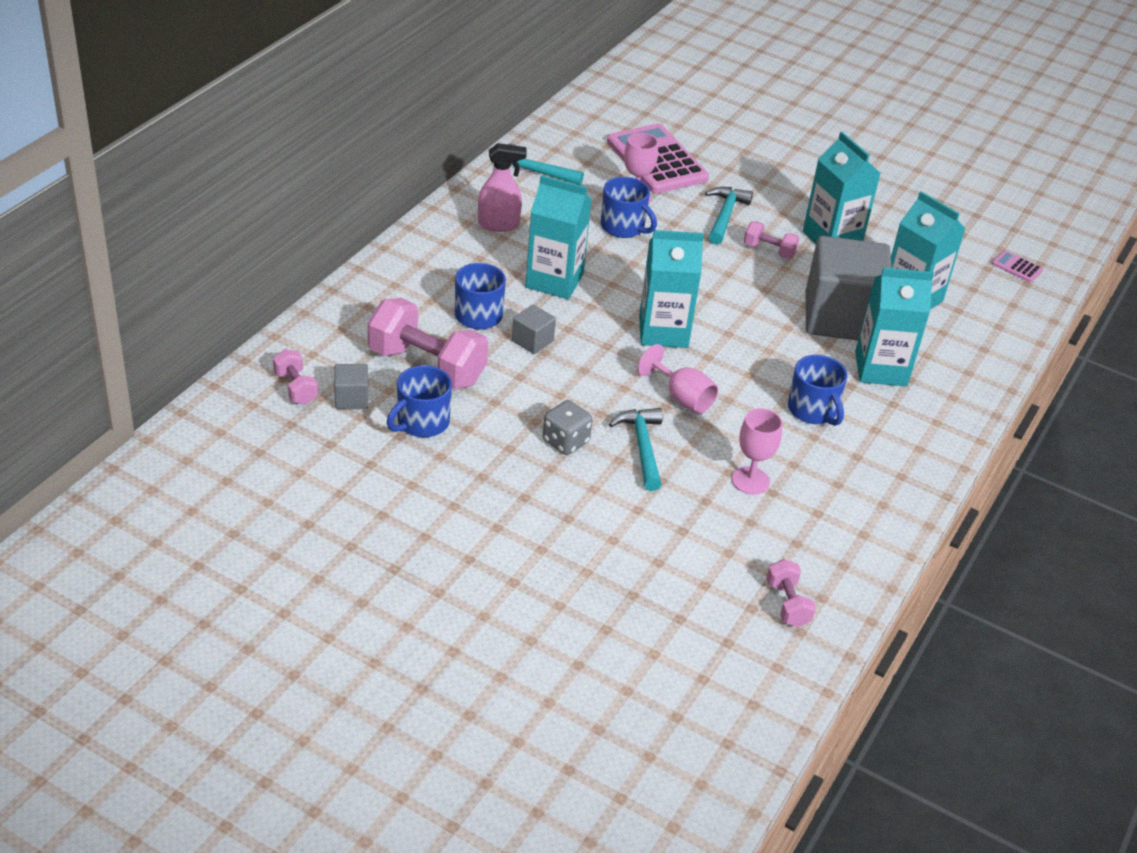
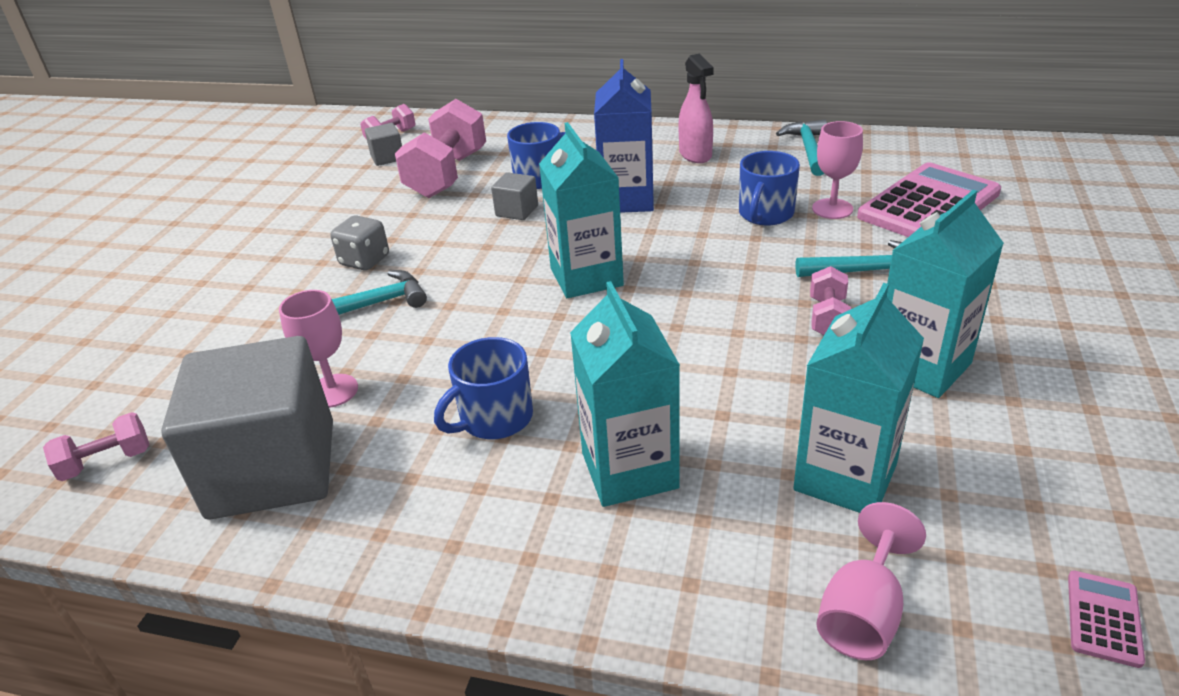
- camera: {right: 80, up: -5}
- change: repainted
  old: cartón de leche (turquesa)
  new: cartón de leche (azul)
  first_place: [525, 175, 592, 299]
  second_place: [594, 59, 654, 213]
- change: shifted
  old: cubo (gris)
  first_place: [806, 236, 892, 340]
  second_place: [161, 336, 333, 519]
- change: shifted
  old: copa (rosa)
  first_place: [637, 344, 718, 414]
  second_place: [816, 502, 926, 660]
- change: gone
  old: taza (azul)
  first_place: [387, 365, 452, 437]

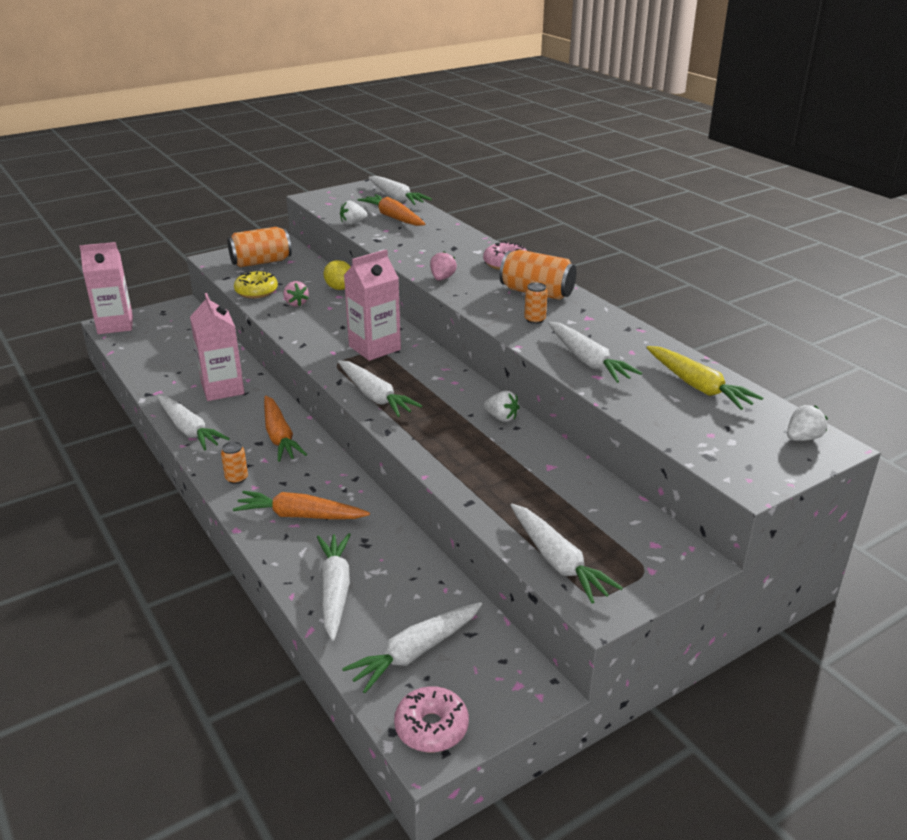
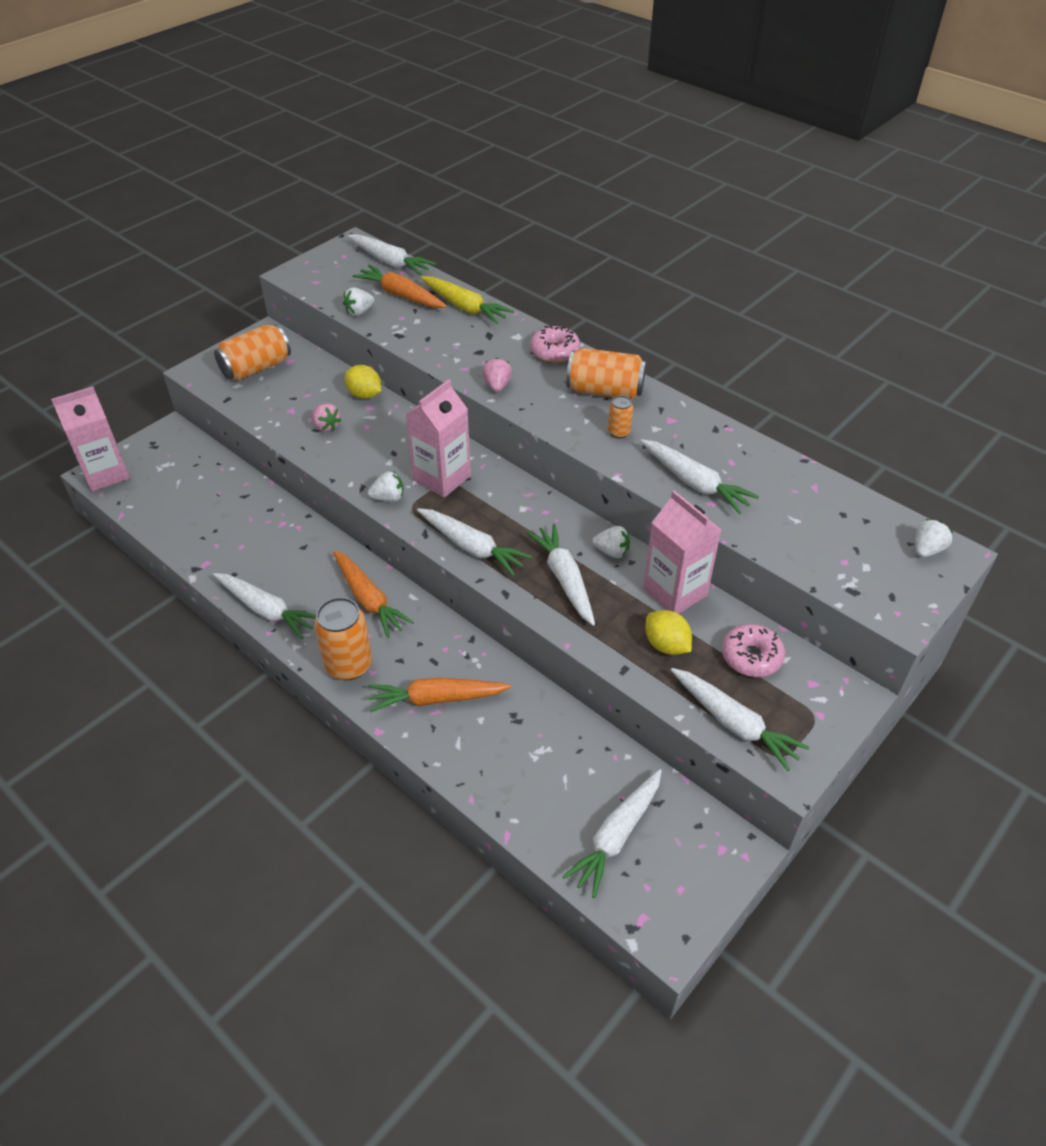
- camera: {right: -15, up: 15}
- change: gone
  old: rosquilla (amarillo)
  first_place: [234, 271, 278, 298]
- change: shifted
  old: cartón de leche (rosa)
  first_place: [190, 293, 244, 401]
  second_place: [643, 491, 721, 614]
- change: shifted
  old: zanahoria (amarillo)
  first_place: [646, 346, 763, 410]
  second_place: [420, 276, 514, 324]
- change: scaled
  old: lata (naranja)
  first_place: [221, 441, 248, 484]
  second_place: [314, 597, 372, 680]
  factor: 1.97
- change: shifted
  old: zanahoria (blanco)
  first_place: [317, 533, 351, 641]
  second_place: [526, 524, 595, 626]
- change: shifted
  old: rosquilla (rosa)
  first_place: [394, 686, 469, 752]
  second_place: [722, 624, 785, 677]
- change: new
  new: fresa (blanco)
  second_place: [368, 471, 403, 502]
- change: new
  new: limón (amarillo)
  second_place: [646, 610, 692, 655]

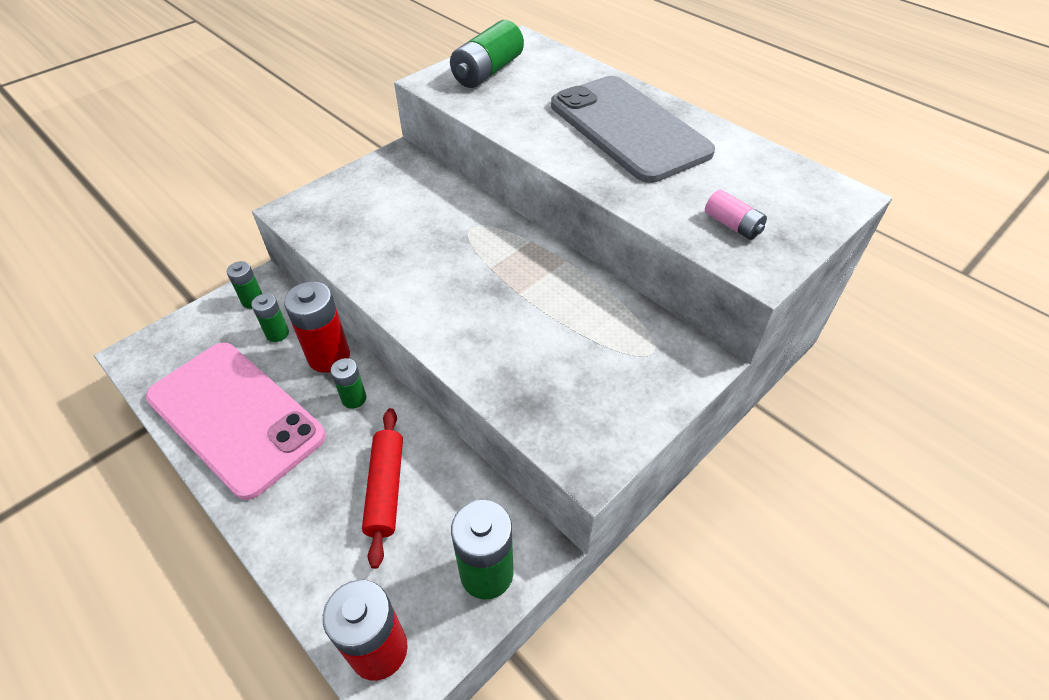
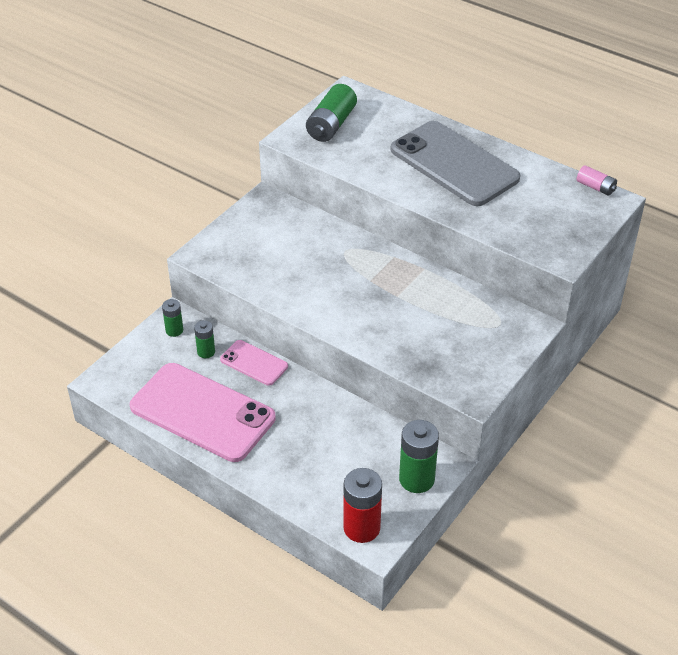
- camera: {right: -10, up: -5}
- change: shifted
  old: pila (rosa)
  first_place: [705, 190, 767, 240]
  second_place: [577, 165, 617, 196]
- change: swapped
  old: pila (rojo)
  new: móvil (rosa)
  first_place: [284, 282, 350, 373]
  second_place: [220, 340, 288, 386]
- change: gone
  old: pila (verde)
  first_place: [330, 358, 366, 409]
- change: gone
  old: rodillo (rojo)
  first_place: [362, 408, 403, 569]

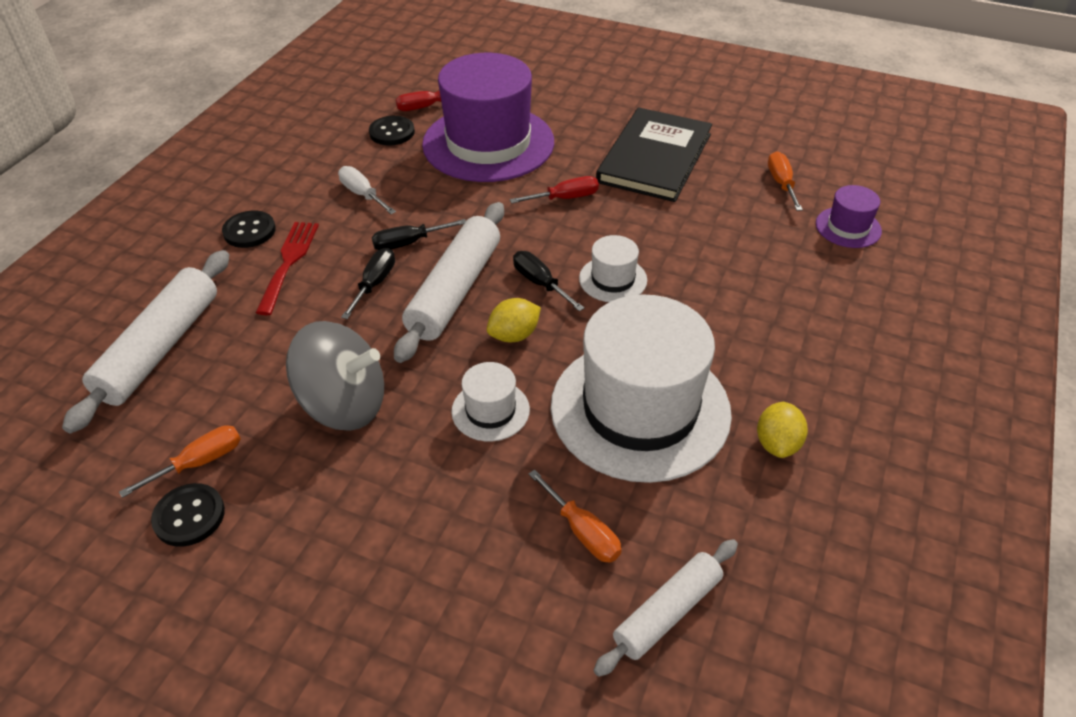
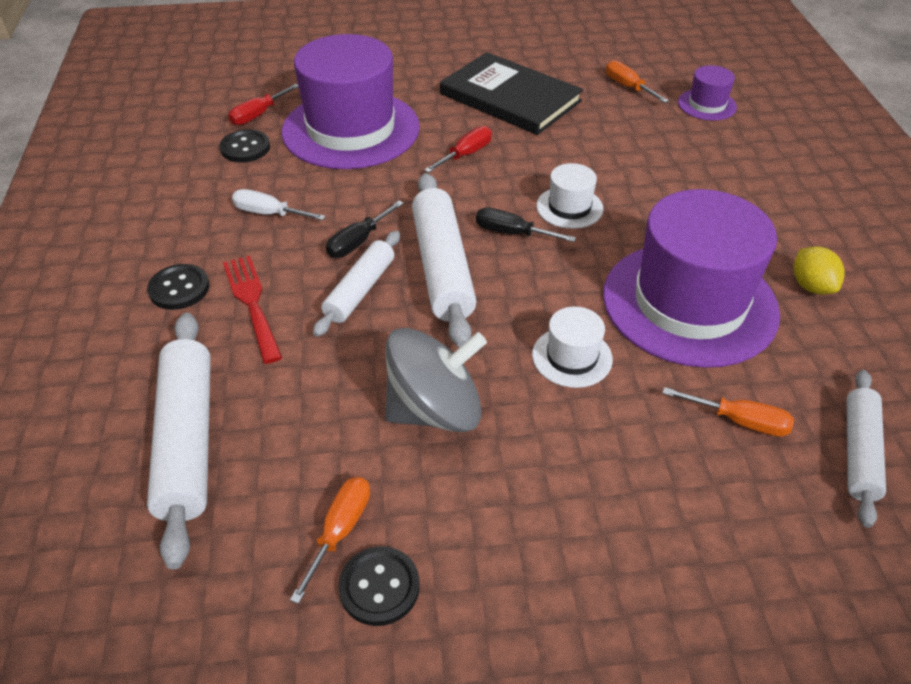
- camera: {right: -30, up: 0}
- change: rotated
  old: libro (negro)
  first_place: [596, 107, 712, 202]
  second_place: [440, 52, 583, 135]
  degrees: -45
- change: swapped
  old: destornillador (negro)
  new: rodillo (blanco)
  first_place: [341, 248, 395, 319]
  second_place: [313, 231, 400, 337]
- change: repainted
  old: sombrero (blanco)
  new: sombrero (morado)
  first_place: [551, 294, 732, 483]
  second_place: [603, 189, 780, 368]
- change: gone
  old: limón (amarillo)
  first_place: [487, 298, 541, 342]

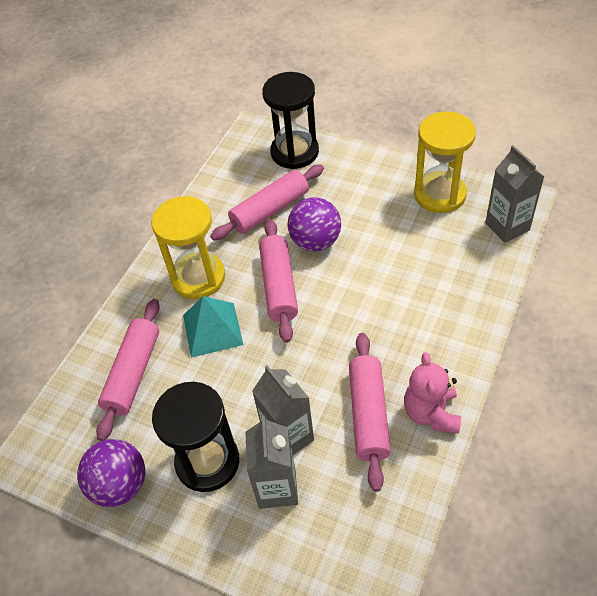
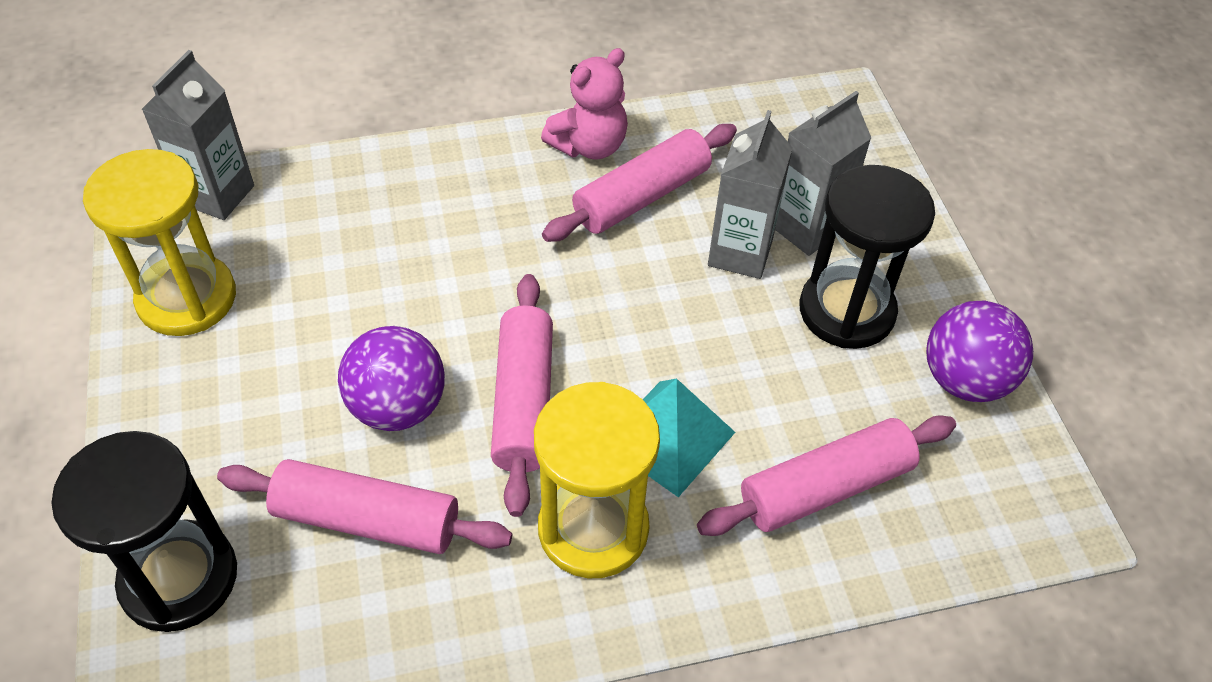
- camera: {right: -135, up: 0}
- change: rotated
  old: rodillo (rosa)
  first_place: [259, 220, 298, 343]
  second_place: [491, 274, 553, 517]
  degrees: -45

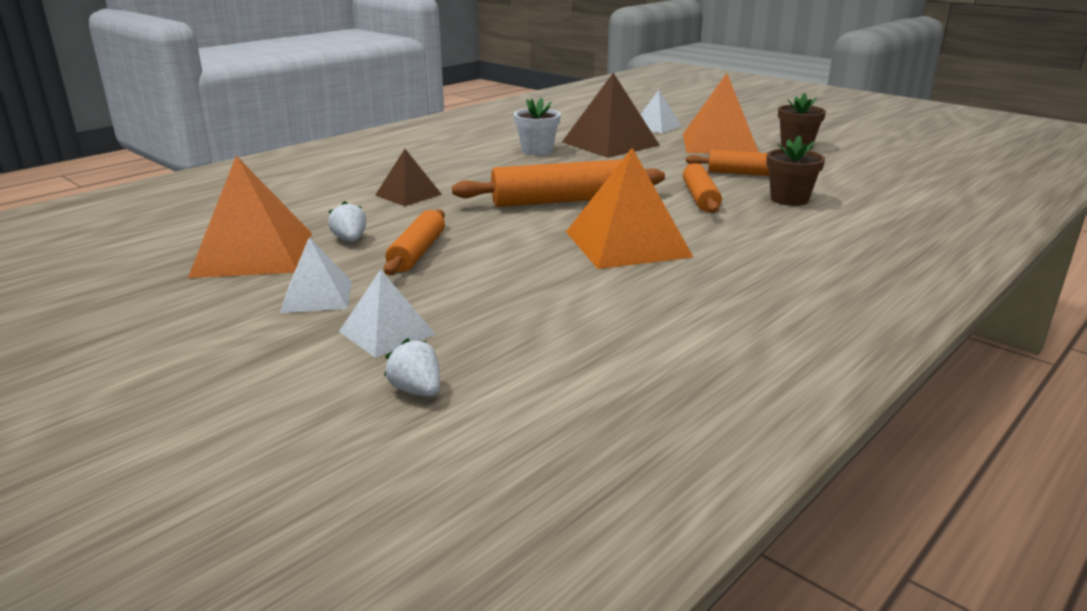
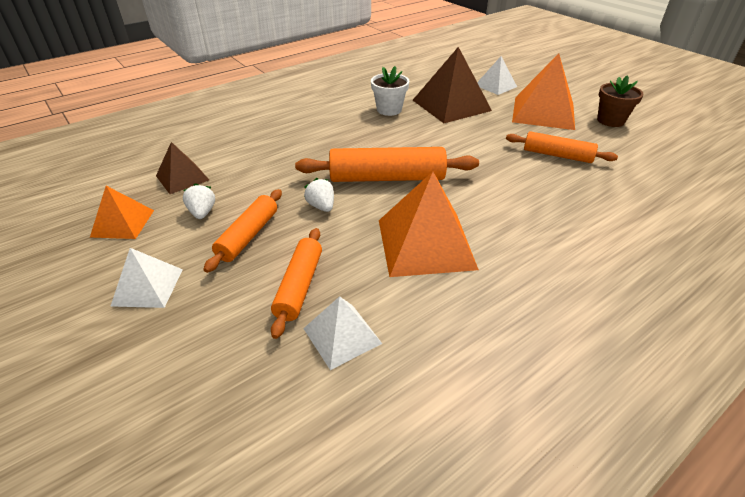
- camera: {right: 10, up: 15}
- change: gone
  old: maceta (marrón)
  first_place: [766, 136, 825, 206]
- change: shifted
  old: pirámide (marrón)
  first_place: [375, 149, 442, 206]
  second_place: [156, 142, 209, 194]
- change: scaled
  old: pirámide (naranja)
  first_place: [188, 156, 312, 278]
  second_place: [90, 186, 154, 239]
  factor: 0.56
- change: shifted
  old: rodillo (naranja)
  first_place: [683, 163, 722, 213]
  second_place: [271, 228, 322, 339]
- change: shifted
  old: pirámide (blanco)
  first_place: [339, 269, 435, 358]
  second_place: [303, 296, 382, 370]
- change: shifted
  old: fresa (blanco)
  first_place: [384, 338, 440, 397]
  second_place: [304, 178, 334, 212]

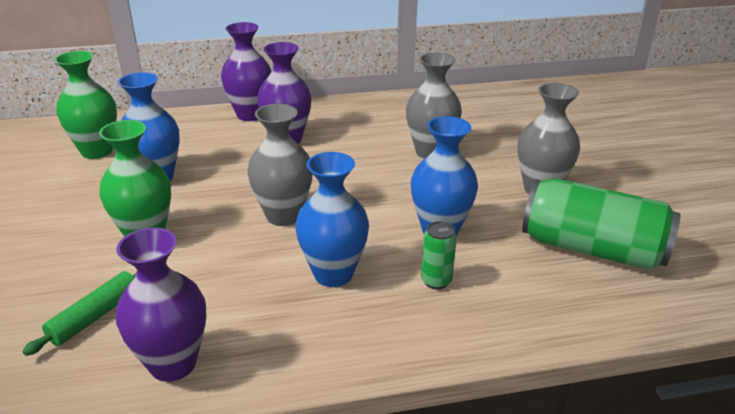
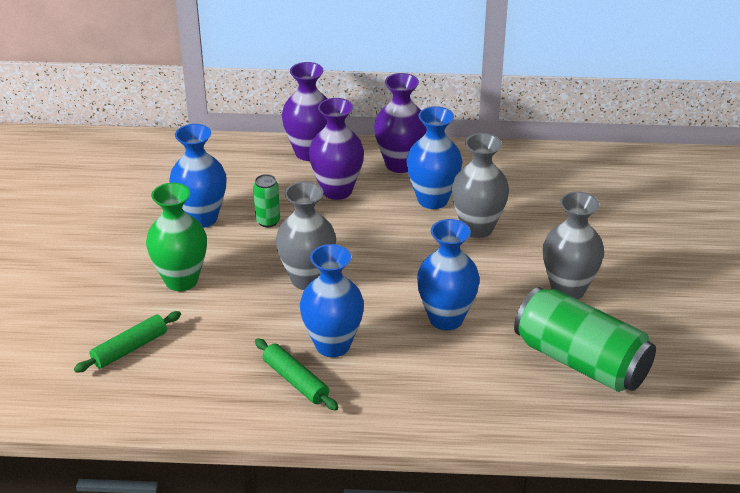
- camera: {right: 15, up: 5}
- change: gone
  old: florero (verde)
  first_place: [55, 51, 117, 159]
- change: shifted
  old: lata (verde)
  first_place: [421, 221, 457, 289]
  second_place: [253, 174, 280, 227]
- change: shifted
  old: florero (morado)
  first_place: [116, 227, 206, 382]
  second_place: [374, 73, 427, 173]
- change: new
  new: florero (azul)
  second_place: [406, 106, 462, 209]
- change: new
  new: rodillo (verde)
  second_place: [255, 338, 338, 411]

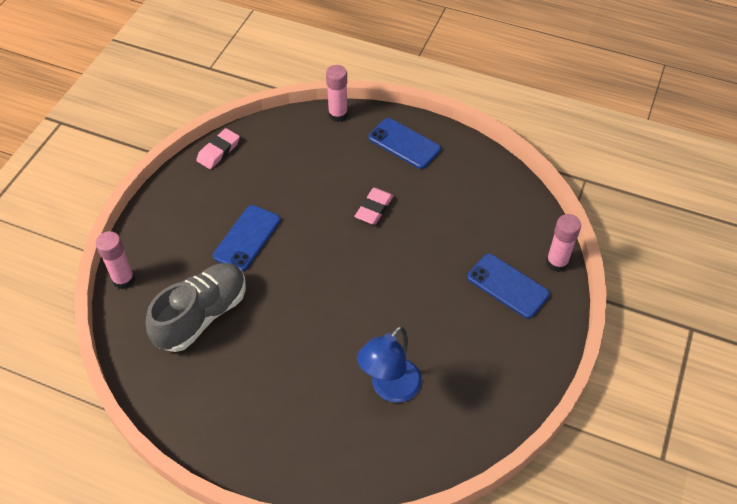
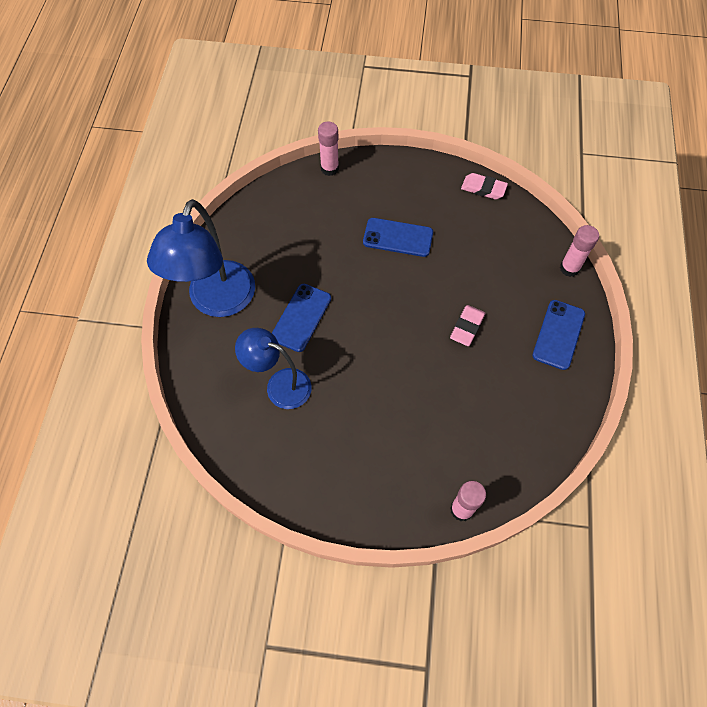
- camera: {right: 75, up: 10}
- change: rotated
  old: goma de borrar (rosa)
  first_place: [354, 188, 394, 225]
  second_place: [450, 305, 485, 346]
  degrees: -75
- change: shifted
  old: móvil (azul)
  first_place: [467, 254, 550, 319]
  second_place: [272, 284, 331, 352]
- change: gone
  old: zapato (gris)
  first_place: [146, 263, 246, 352]
- change: new
  new: lámpara (azul)
  second_place: [147, 199, 255, 317]

